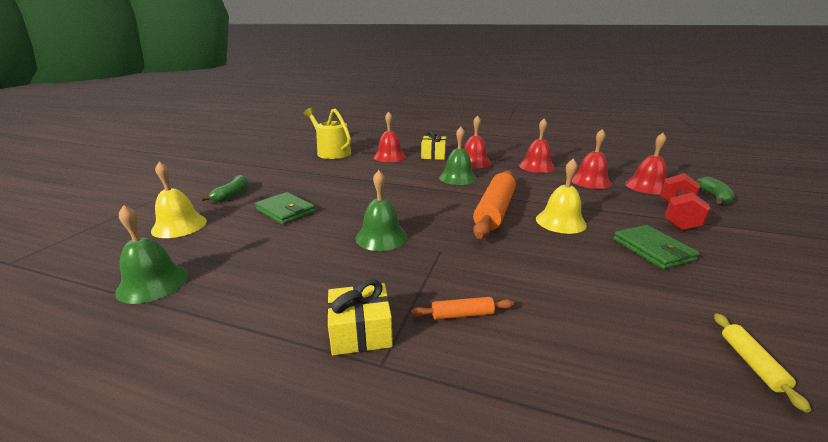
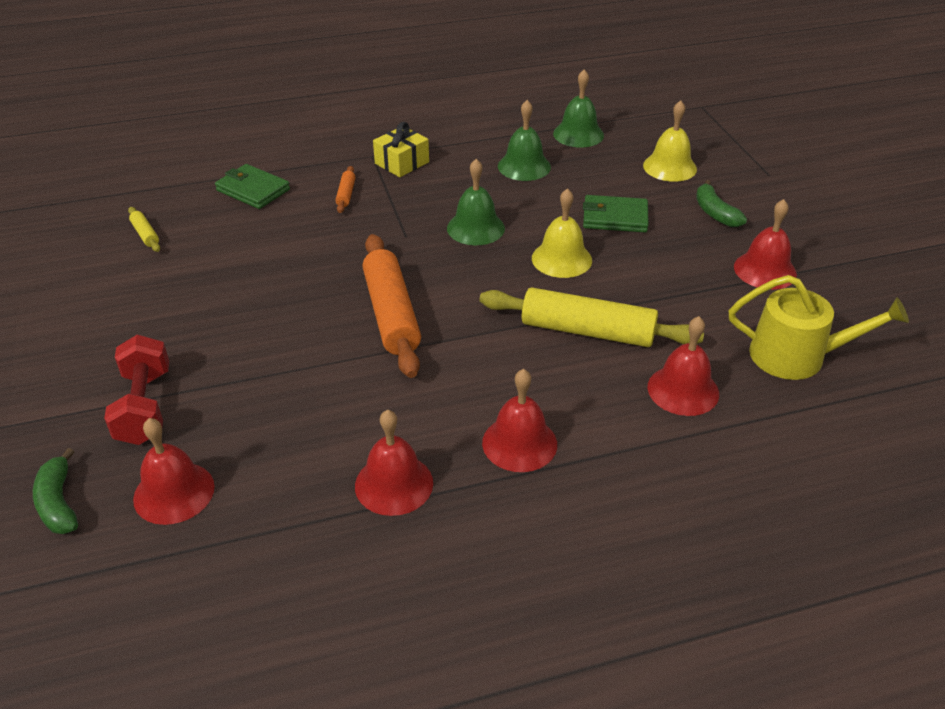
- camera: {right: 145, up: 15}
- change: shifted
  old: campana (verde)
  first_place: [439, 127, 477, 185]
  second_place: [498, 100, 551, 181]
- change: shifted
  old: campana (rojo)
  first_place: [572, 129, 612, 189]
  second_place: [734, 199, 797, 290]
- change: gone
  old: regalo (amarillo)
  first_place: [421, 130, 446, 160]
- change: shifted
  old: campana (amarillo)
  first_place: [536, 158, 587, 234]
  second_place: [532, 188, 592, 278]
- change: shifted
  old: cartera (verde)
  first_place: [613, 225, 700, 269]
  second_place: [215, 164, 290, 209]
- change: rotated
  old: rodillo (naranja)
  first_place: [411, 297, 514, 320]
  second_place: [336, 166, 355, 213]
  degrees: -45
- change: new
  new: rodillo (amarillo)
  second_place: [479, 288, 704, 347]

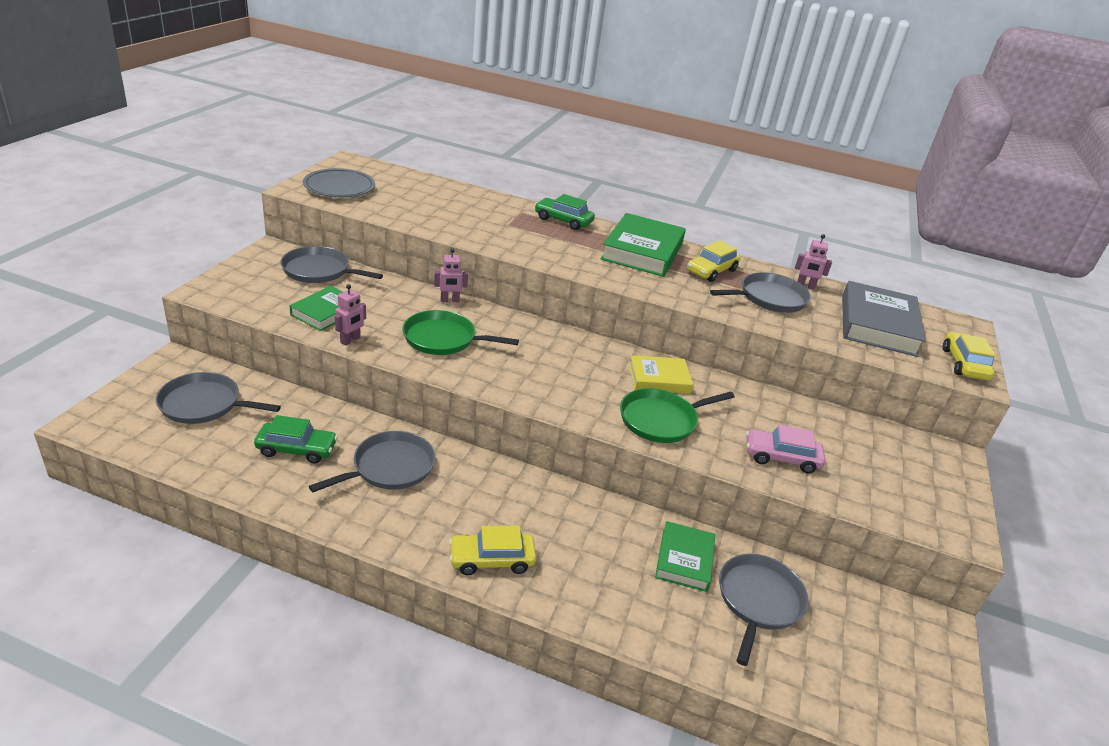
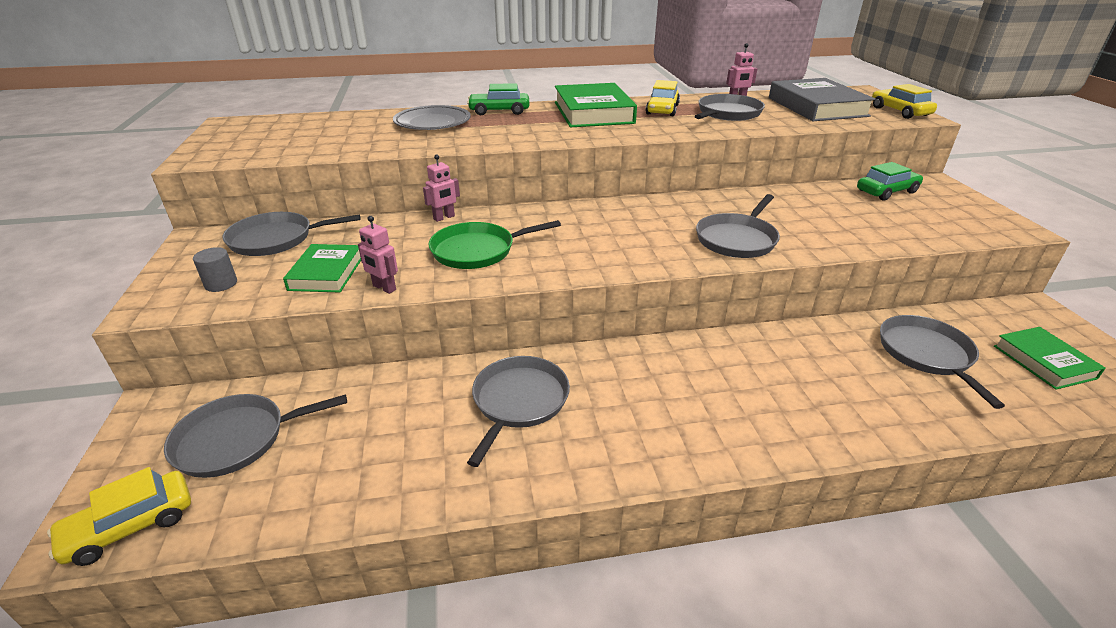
- camera: {right: -25, up: 0}
- change: shifted
  old: plato (gris)
  first_place: [303, 168, 375, 197]
  second_place: [393, 105, 471, 130]
- change: rotated
  old: robot (rosa)
  first_place: [335, 284, 366, 346]
  second_place: [358, 216, 398, 294]
  degrees: 120
- change: gone
  old: libro (amarillo)
  first_place: [629, 355, 693, 394]
- change: repainted
  old: sartén (verde)
  new: sartén (gris)
  first_place: [620, 388, 735, 443]
  second_place: [696, 194, 780, 258]
- change: shifted
  old: coche (verde)
  first_place: [254, 415, 338, 464]
  second_place: [857, 162, 923, 201]
- change: gone
  old: coche (rosa)
  first_place: [746, 424, 825, 473]
- change: shifted
  old: libro (verde)
  first_place: [655, 521, 715, 592]
  second_place: [994, 327, 1106, 390]
- change: shifted
  old: coche (amarillo)
  first_place: [449, 526, 536, 575]
  second_place: [47, 467, 191, 566]
- change: new
  new: cilindro (gris)
  second_place: [193, 247, 237, 292]

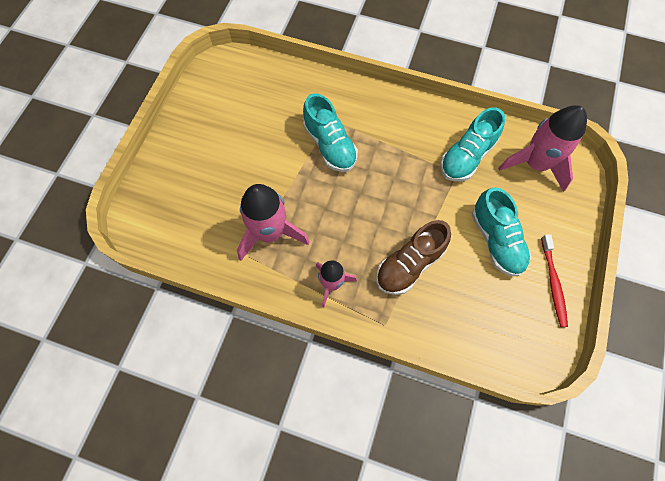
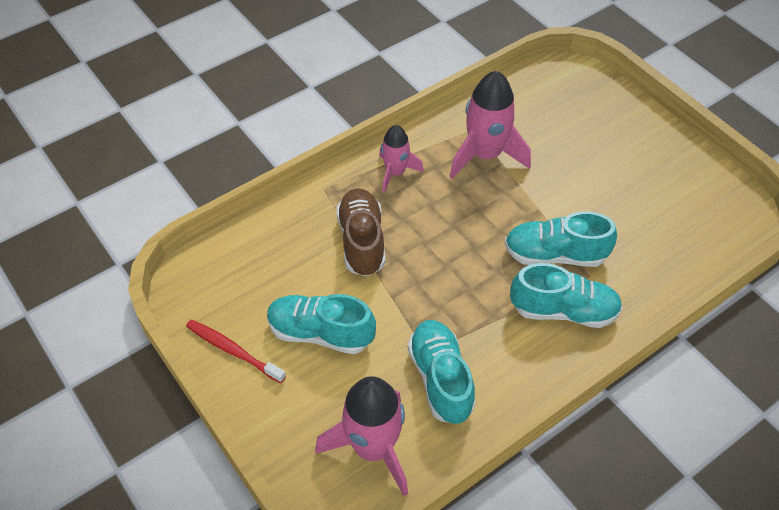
- camera: {right: 125, up: -15}
- change: new
  new: zapato (turquesa)
  second_place: [510, 263, 623, 328]

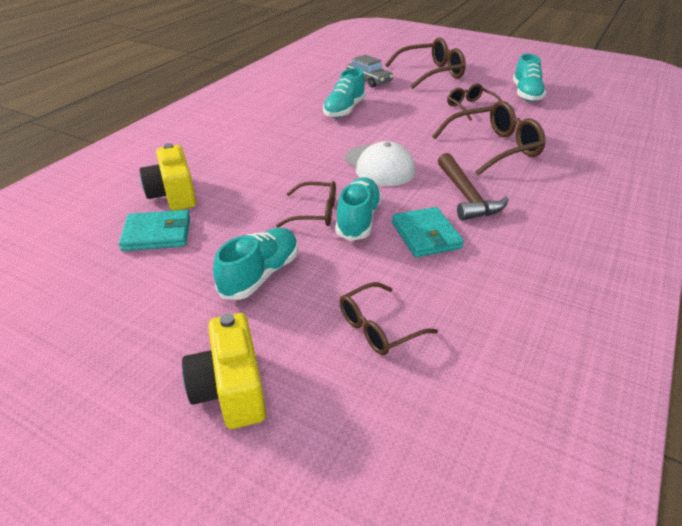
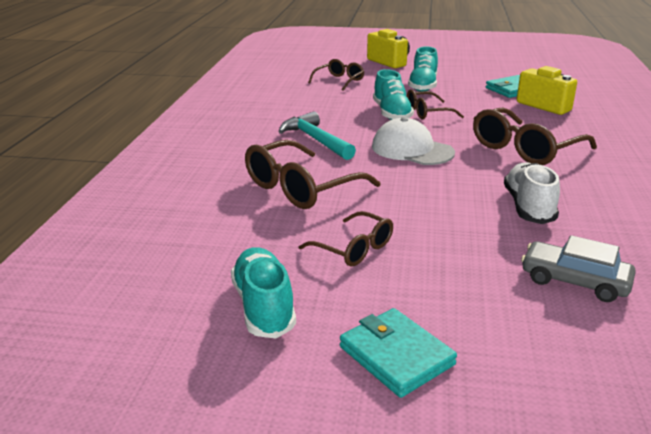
- camera: {right: 160, up: -10}
- change: shifted
  old: gafas (marrón)
  first_place: [385, 37, 466, 89]
  second_place: [473, 108, 597, 165]
- change: repainted
  old: zapato (turquesa)
  new: zapato (blanco)
  first_place: [323, 68, 366, 118]
  second_place: [504, 162, 560, 224]
- change: repainted
  old: martillo (marrón)
  new: martillo (turquesa)
  first_place: [438, 153, 509, 221]
  second_place: [278, 111, 356, 160]
- change: shifted
  old: cartera (turquesa)
  first_place: [392, 207, 464, 257]
  second_place: [340, 308, 457, 398]

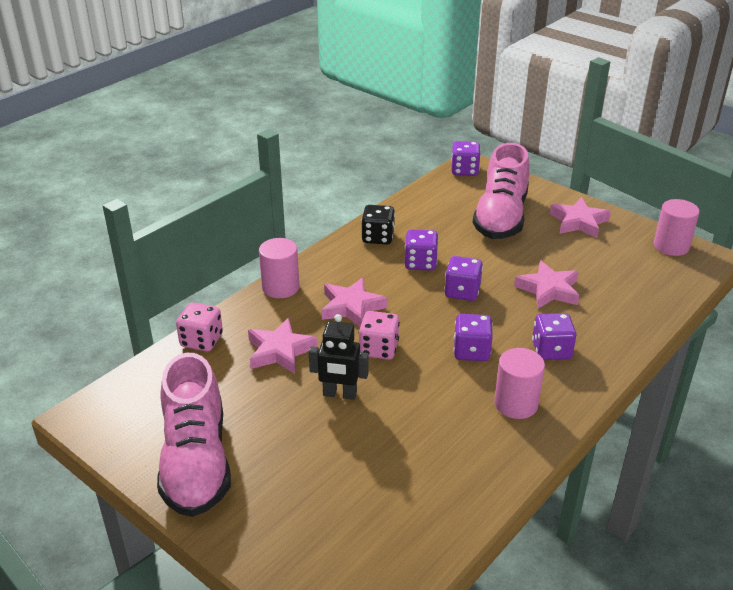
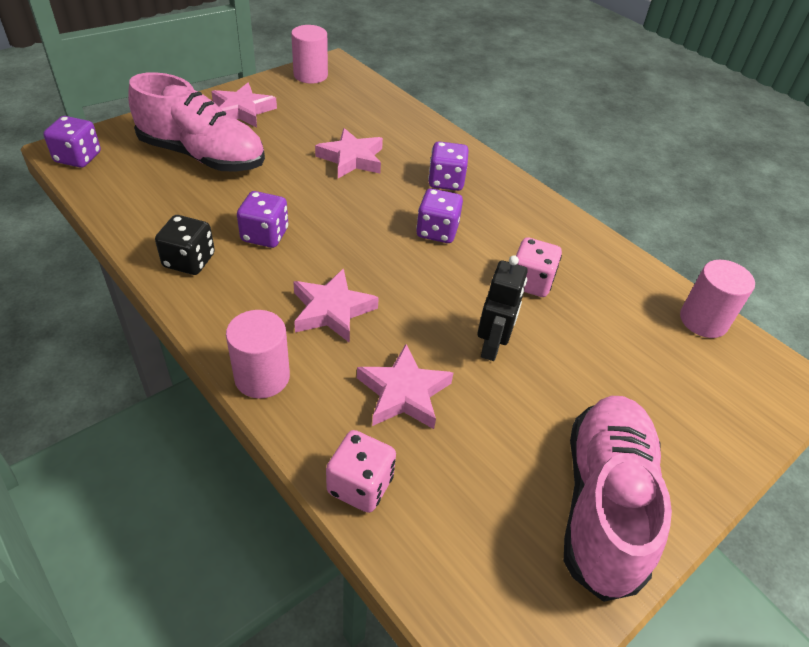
- camera: {right: -85, up: 10}
- change: gone
  old: dado (morado)
  first_place: [444, 256, 483, 301]
- change: shifted
  old: dado (rosa)
  first_place: [359, 311, 400, 360]
  second_place: [516, 237, 562, 297]
- change: shifted
  old: cilindro (rosa)
  first_place: [494, 348, 545, 419]
  second_place: [680, 260, 755, 338]
- change: rotated
  old: zapato (rosa)
  first_place: [157, 353, 231, 517]
  second_place: [564, 396, 672, 602]
  degrees: -75

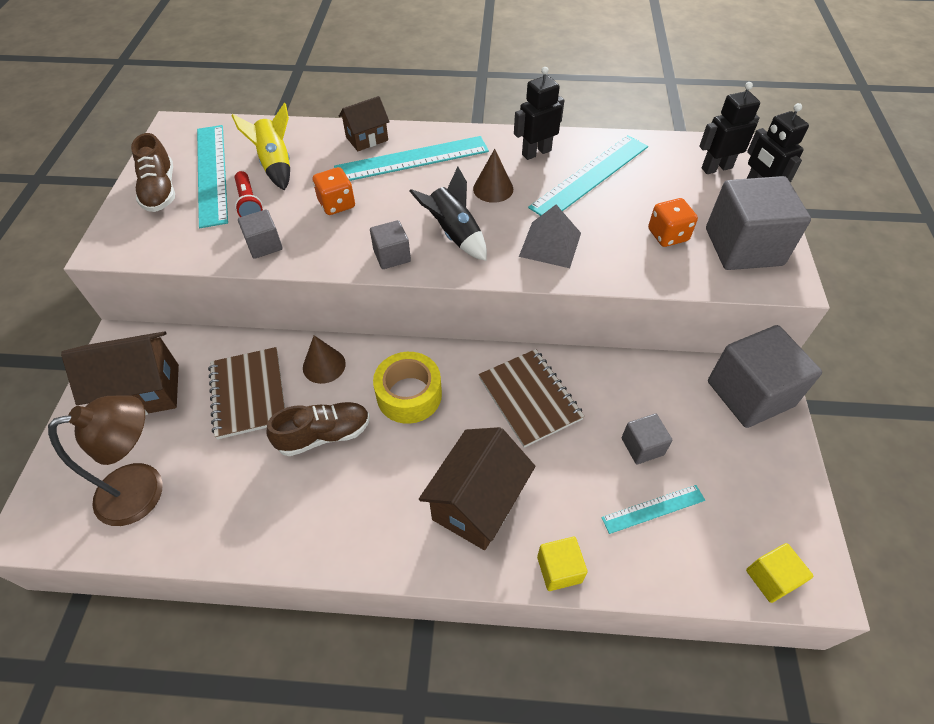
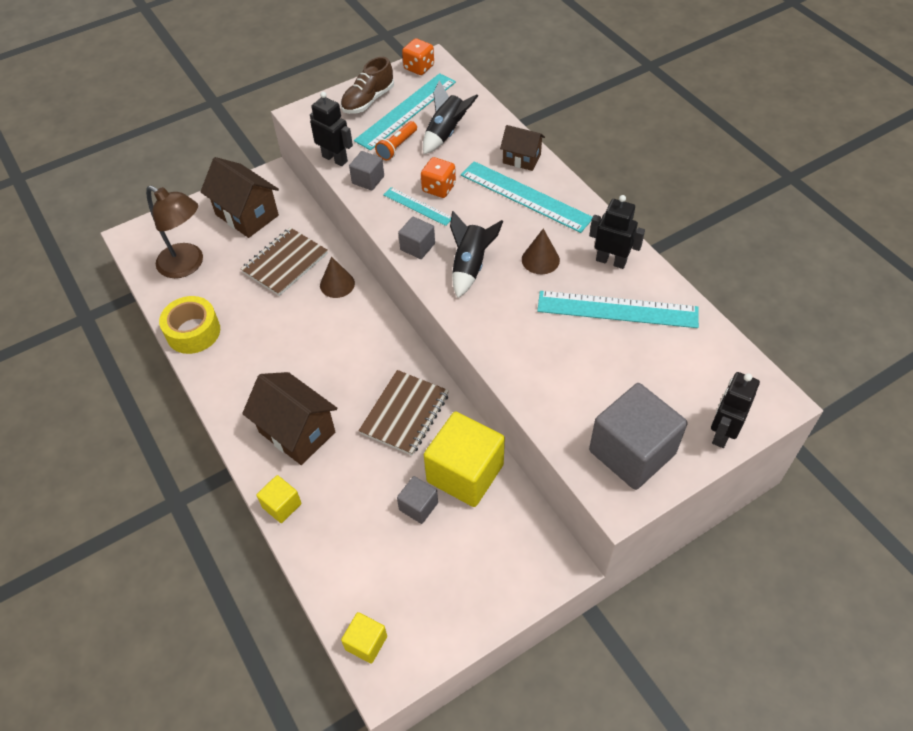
- camera: {right: 55, up: 0}
- change: shifted
  old: robot (negro)
  first_place: [699, 82, 760, 174]
  second_place: [310, 92, 353, 166]
- change: repainted
  old: cohete (amarillo)
  new: cohete (negro)
  first_place: [231, 103, 290, 190]
  second_place: [423, 80, 478, 154]
- change: repainted
  old: lámpara de mano (rojo)
  new: lámpara de mano (naranja)
  first_place: [235, 171, 263, 217]
  second_place: [375, 121, 417, 160]
- change: shifted
  old: dado (naranja)
  first_place: [648, 198, 698, 247]
  second_place: [402, 38, 434, 75]
- change: gone
  old: pirámide (gris)
  first_place: [519, 205, 581, 268]
- change: gone
  old: cubo (gris)
  first_place: [708, 325, 822, 428]
- change: shifted
  old: cinta adhesiva (amarillo)
  first_place: [373, 352, 442, 424]
  second_place: [159, 296, 220, 354]
- change: gone
  old: zapato (marrón)
  first_place: [266, 402, 370, 456]
- change: rotated
  old: casa (marrón)
  first_place: [419, 427, 535, 550]
  second_place: [242, 372, 338, 465]
  degrees: 45
- change: shifted
  old: regla (turquesa)
  first_place: [601, 485, 705, 534]
  second_place: [383, 187, 451, 226]
- change: new
  new: cubo (amarillo)
  second_place: [424, 411, 505, 507]

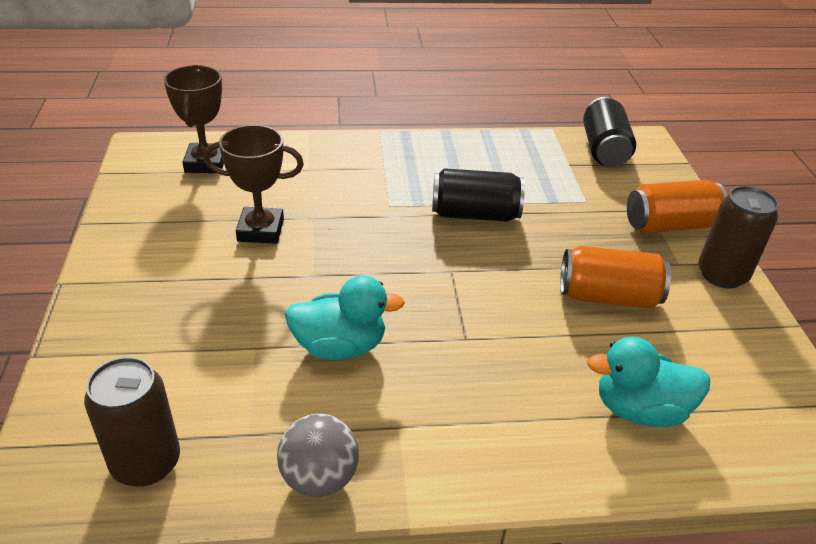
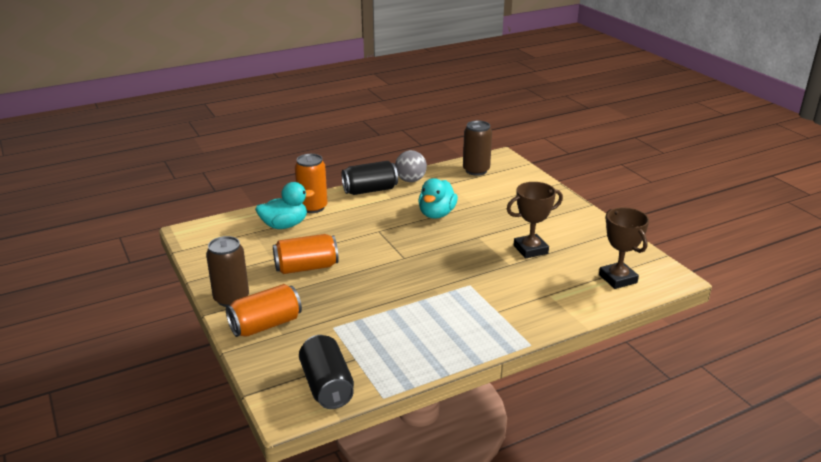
- camera: {right: 160, up: -10}
- change: shifted
  old: lata (negro)
  first_place: [432, 168, 525, 222]
  second_place: [342, 161, 398, 195]
- change: rotated
  old: pato (turquesa)
  first_place: [285, 276, 405, 360]
  second_place: [418, 178, 458, 218]
  degrees: -45
- change: new
  new: lata (naranja)
  second_place: [295, 154, 328, 213]

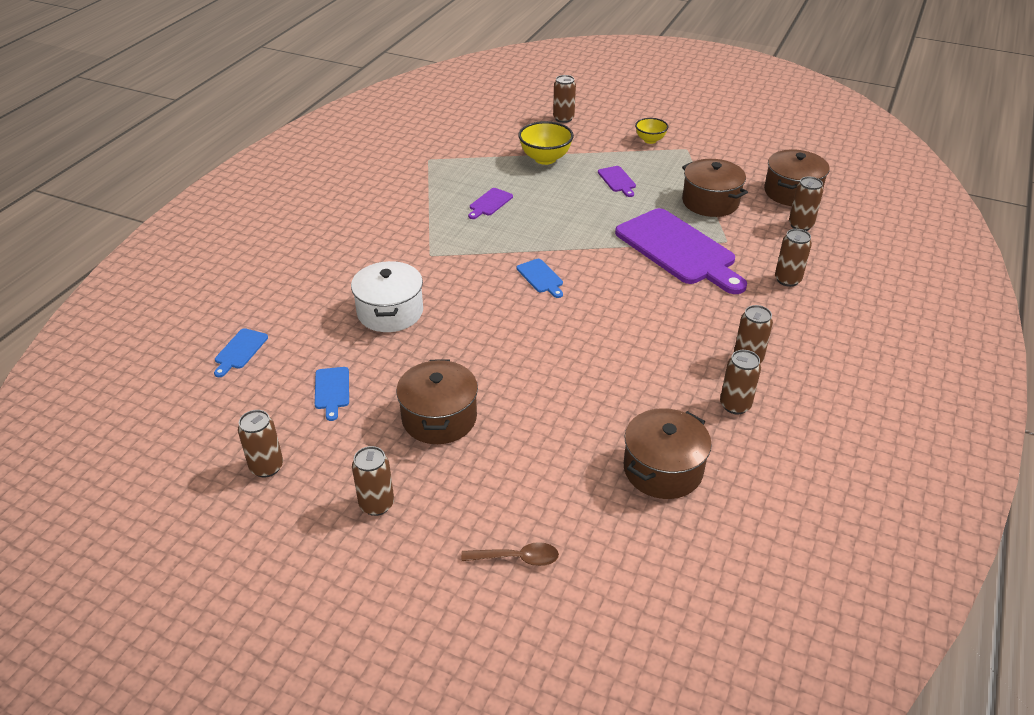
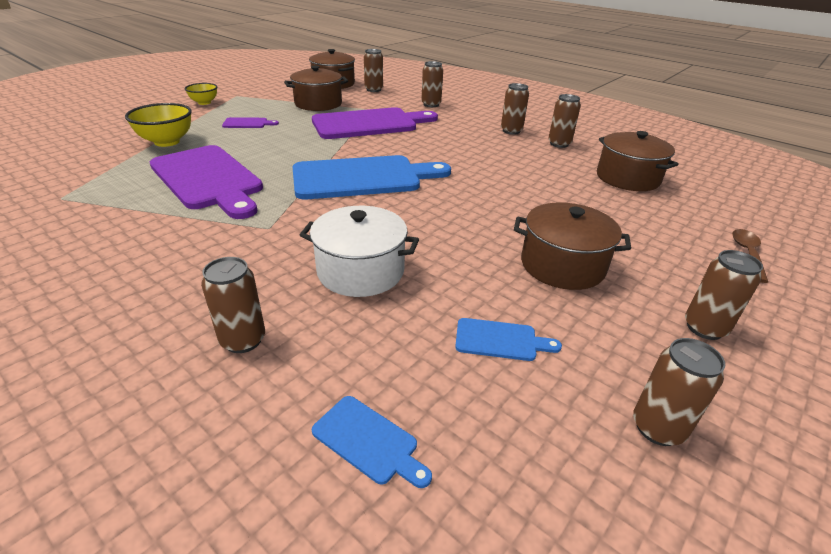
- camera: {right: -75, up: -5}
- change: shifted
  old: lata (marrón)
  first_place: [553, 75, 576, 123]
  second_place: [201, 257, 265, 353]
- change: scaled
  old: tabla de cortar (morado)
  first_place: [468, 188, 513, 219]
  second_place: [150, 145, 263, 219]
  factor: 2.43
- change: scaled
  old: tabla de cortar (azul)
  first_place: [517, 259, 563, 298]
  second_place: [293, 155, 451, 199]
  factor: 2.43

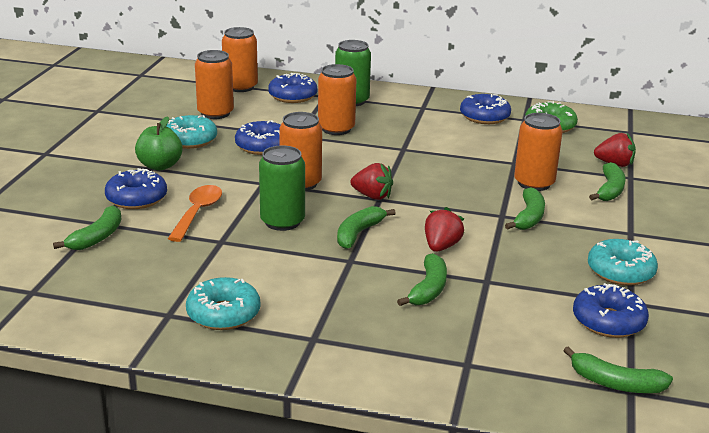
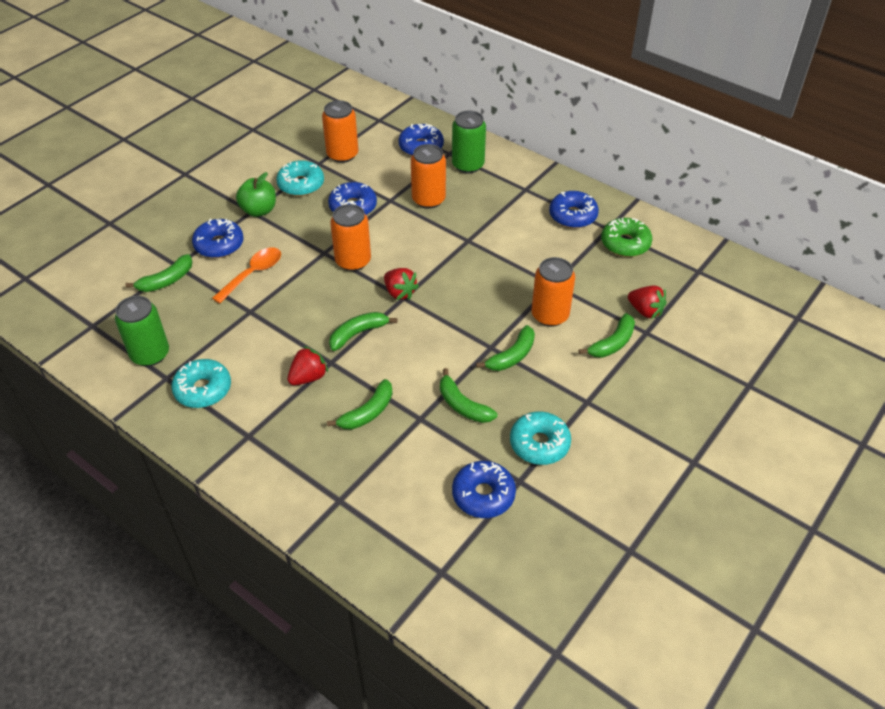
- camera: {right: 25, up: 20}
- change: gone
  old: lata (naranja)
  first_place: [222, 27, 258, 92]
- change: shifted
  old: lata (verde)
  first_place: [259, 145, 305, 231]
  second_place: [115, 296, 169, 366]
- change: shifted
  old: fresa (rojo)
  first_place: [425, 207, 464, 252]
  second_place: [288, 346, 328, 385]
- change: shifted
  old: plátano (verde)
  first_place: [563, 346, 673, 393]
  second_place: [440, 368, 497, 423]

